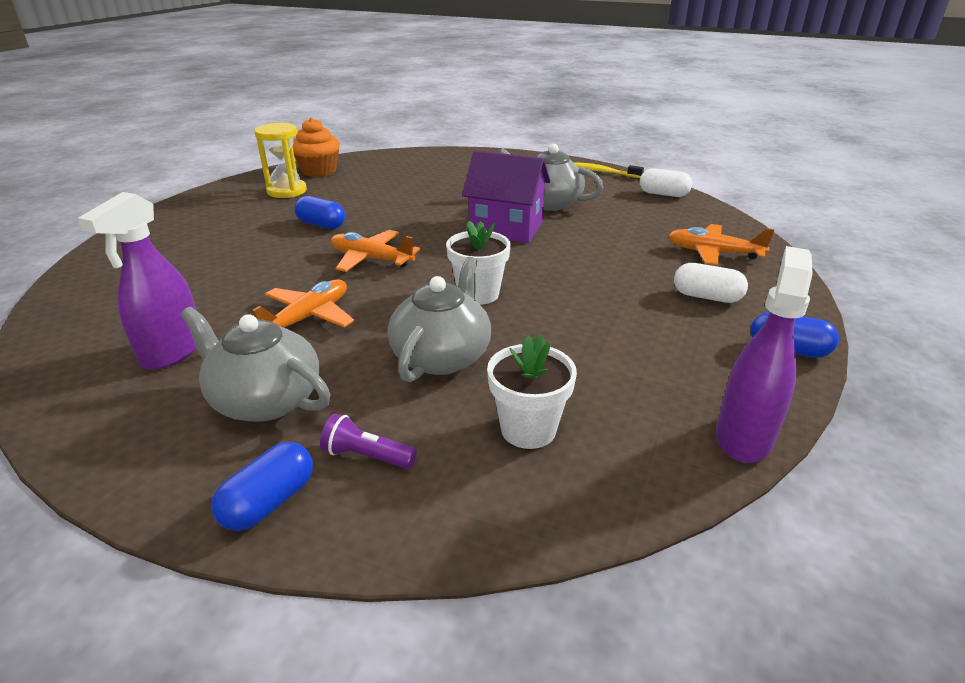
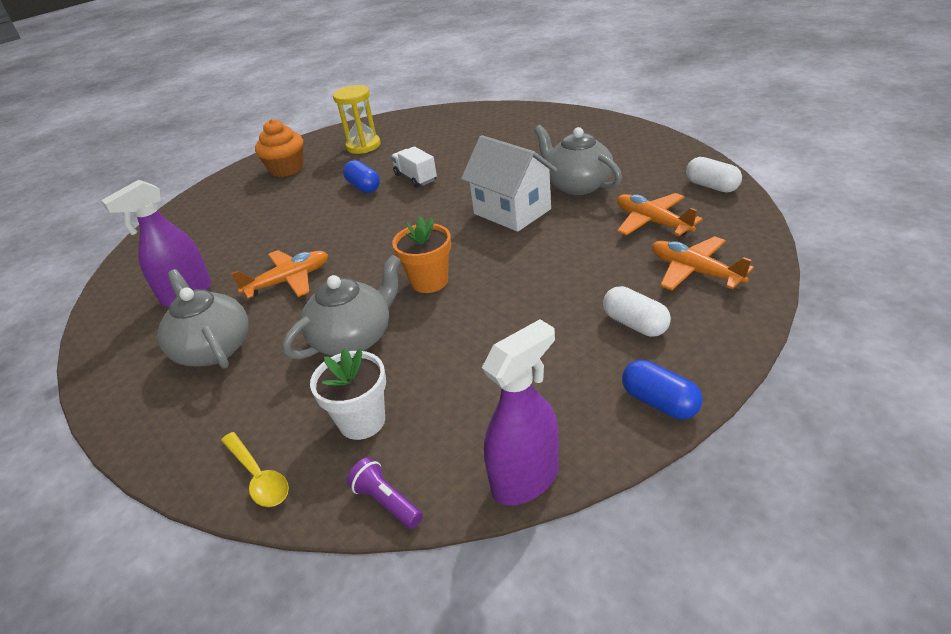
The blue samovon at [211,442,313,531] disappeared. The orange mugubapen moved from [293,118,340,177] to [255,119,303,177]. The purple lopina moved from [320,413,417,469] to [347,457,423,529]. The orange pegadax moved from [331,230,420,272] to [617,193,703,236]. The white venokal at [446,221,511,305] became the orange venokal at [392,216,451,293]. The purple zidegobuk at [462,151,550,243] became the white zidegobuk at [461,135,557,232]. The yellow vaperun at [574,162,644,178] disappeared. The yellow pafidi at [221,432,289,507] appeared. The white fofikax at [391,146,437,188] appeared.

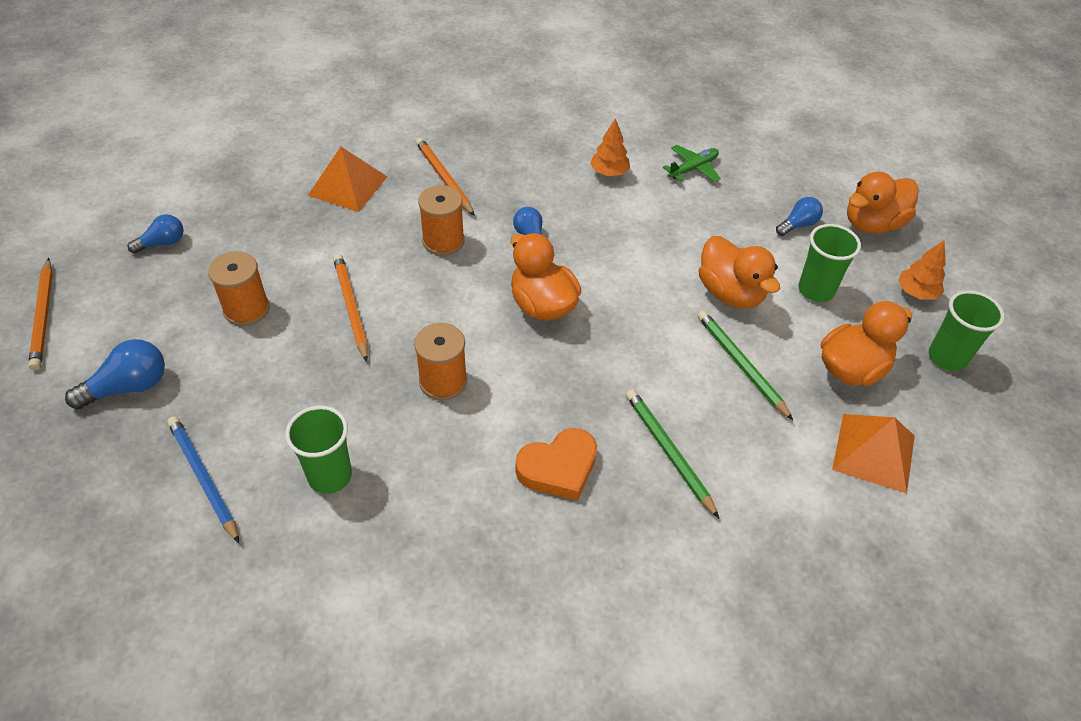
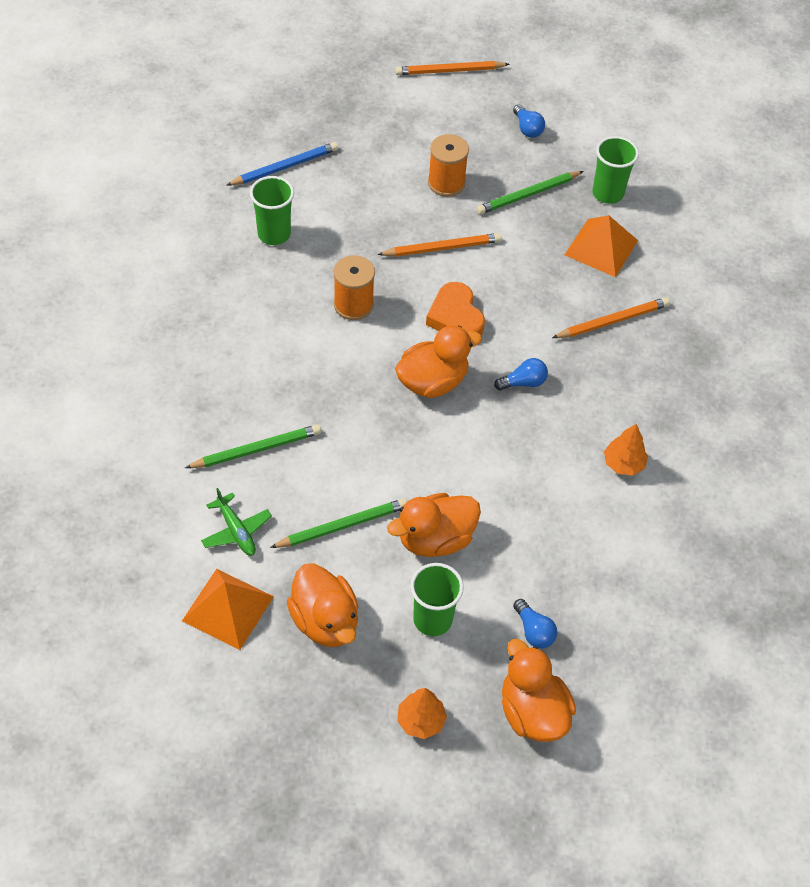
The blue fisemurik at [65,339,165,409] disappeared. The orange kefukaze at [418,185,465,256] disappeared. The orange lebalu moved from [515,428,597,501] to [426,282,485,335]. The green pegadax moved from [663,145,721,182] to [201,488,272,556]. The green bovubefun moved from [929,290,1005,371] to [592,136,639,204]. The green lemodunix at [476,171,584,214] appeared.

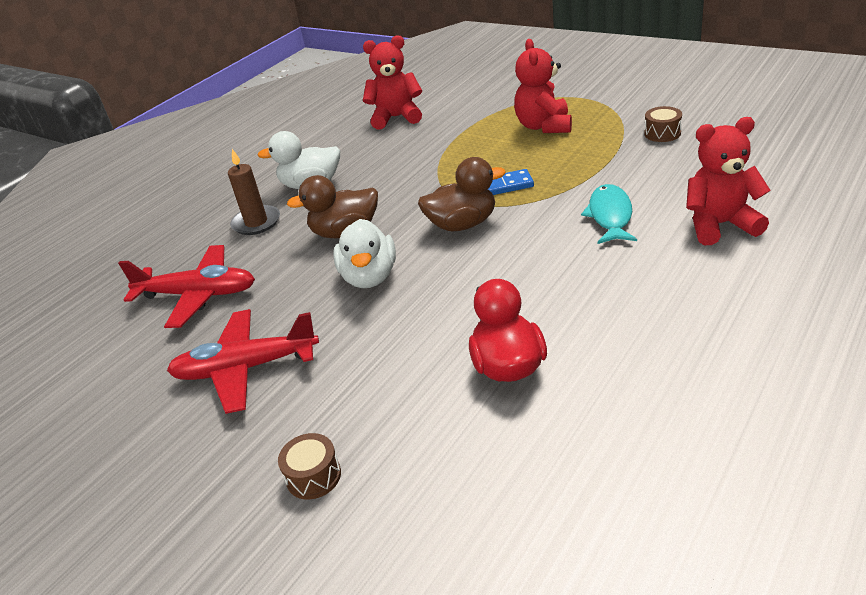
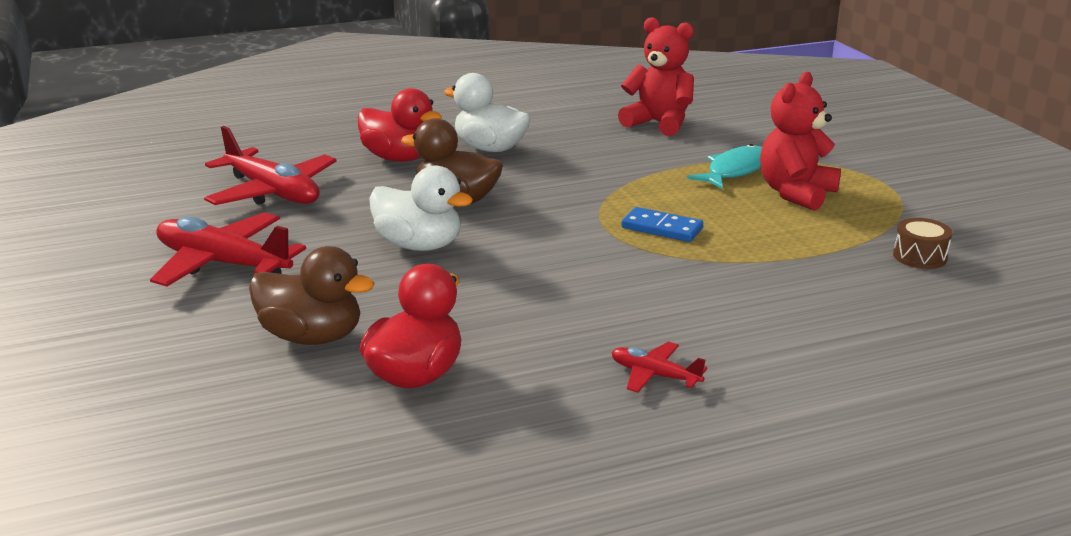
The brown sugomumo at [228,149,280,235] was replaced by the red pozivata at [358,88,442,162]. The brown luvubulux at [278,433,341,499] disappeared. The white pozivata at [333,219,396,288] turned 90 degrees counterclockwise. The brown pozivata moved from [418,157,506,231] to [249,246,375,345]. The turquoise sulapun moved from [581,184,637,244] to [687,144,762,189]. The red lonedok at [686,117,771,245] disappeared. The red pegadax at [611,342,707,393] appeared.

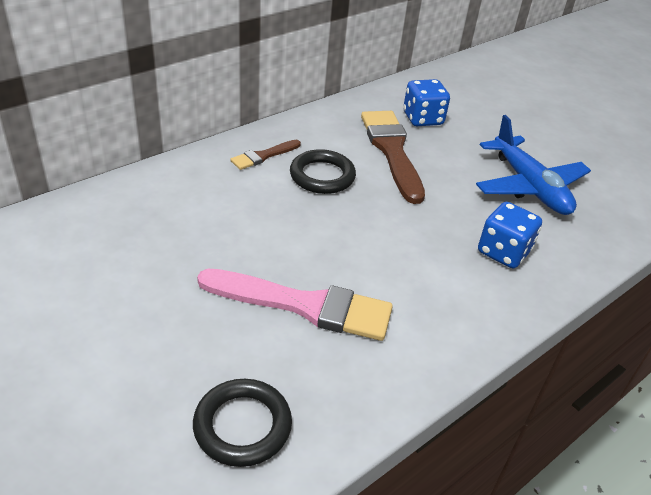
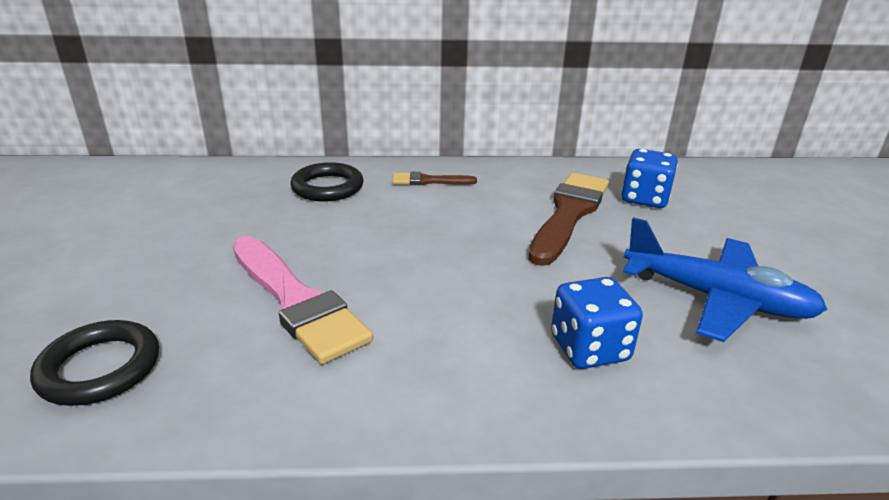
The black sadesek moved from [290,149,356,194] to [291,162,364,202]. The blue pegadax at [476,115,591,215] turned 75 degrees counterclockwise.

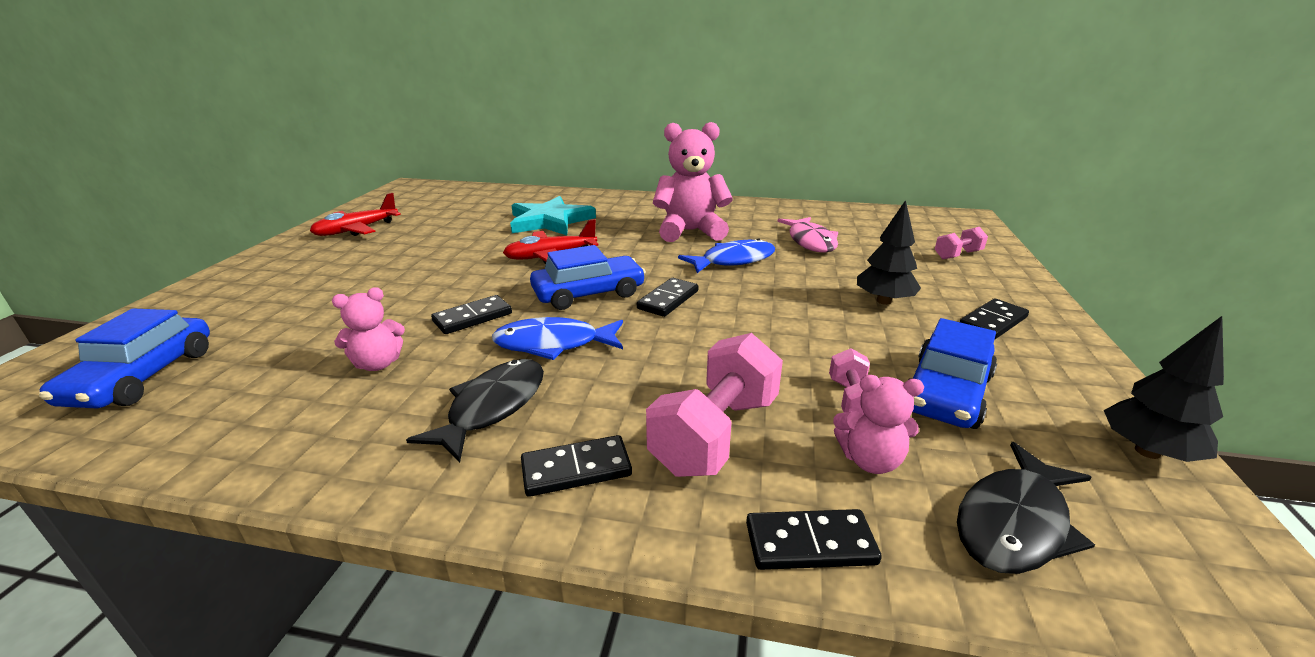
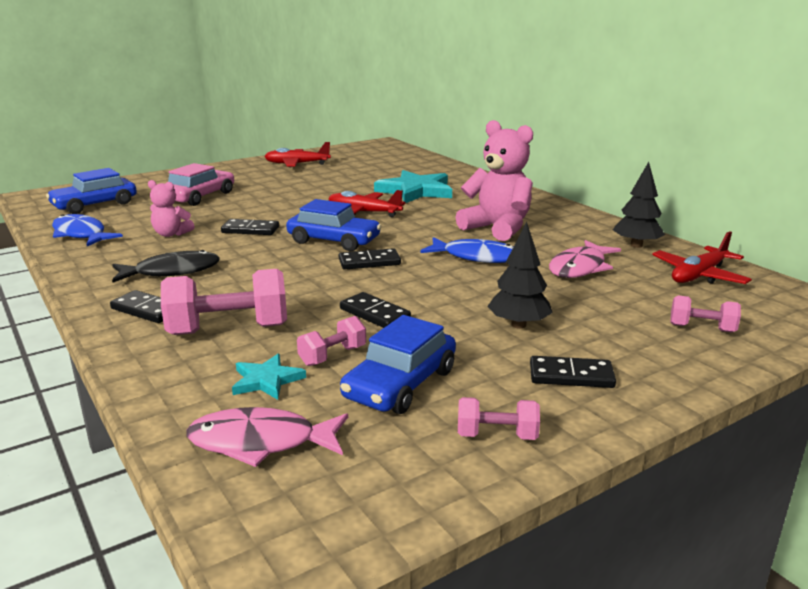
The blue sulapun moved from [492,317,623,360] to [52,214,123,246]. The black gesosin moved from [746,509,882,570] to [340,292,411,328]. The pink lonedok at [833,375,924,474] was replaced by the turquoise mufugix at [232,354,306,400]. The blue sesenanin at [908,318,997,429] turned 45 degrees counterclockwise. The black sulapun at [957,442,1095,574] became the pink sulapun at [186,407,348,467]. The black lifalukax moved from [1104,316,1224,462] to [613,162,665,248]. The pink sesenanin at [168,163,234,206] appeared. The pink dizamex at [458,397,540,440] appeared. The red pegadax at [652,232,752,284] appeared.

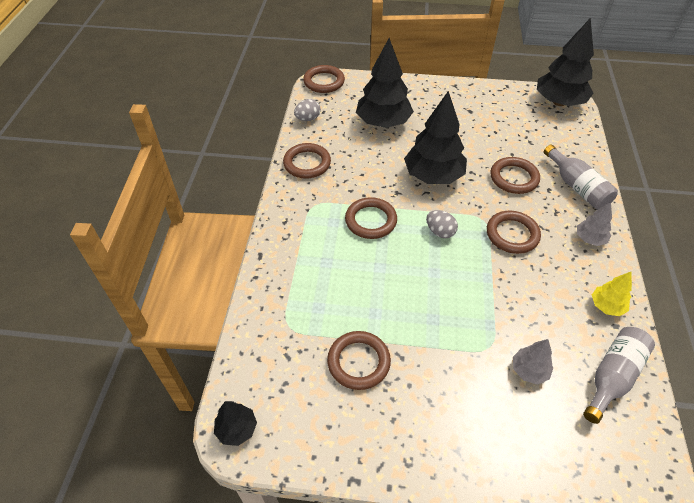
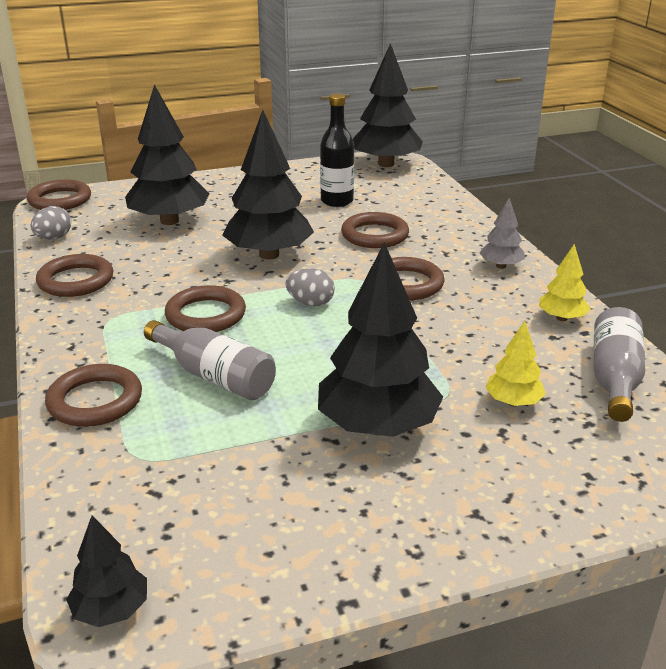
The brown sadesek moved from [327,331,391,390] to [45,364,142,427]. The grey lifalukax at [513,339,553,384] became the yellow lifalukax at [485,321,546,406]. The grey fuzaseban moved from [544,145,618,210] to [144,320,276,400]. The black lifalukax at [318,242,443,437] appeared. The black fuzaseban at [320,94,354,207] appeared.

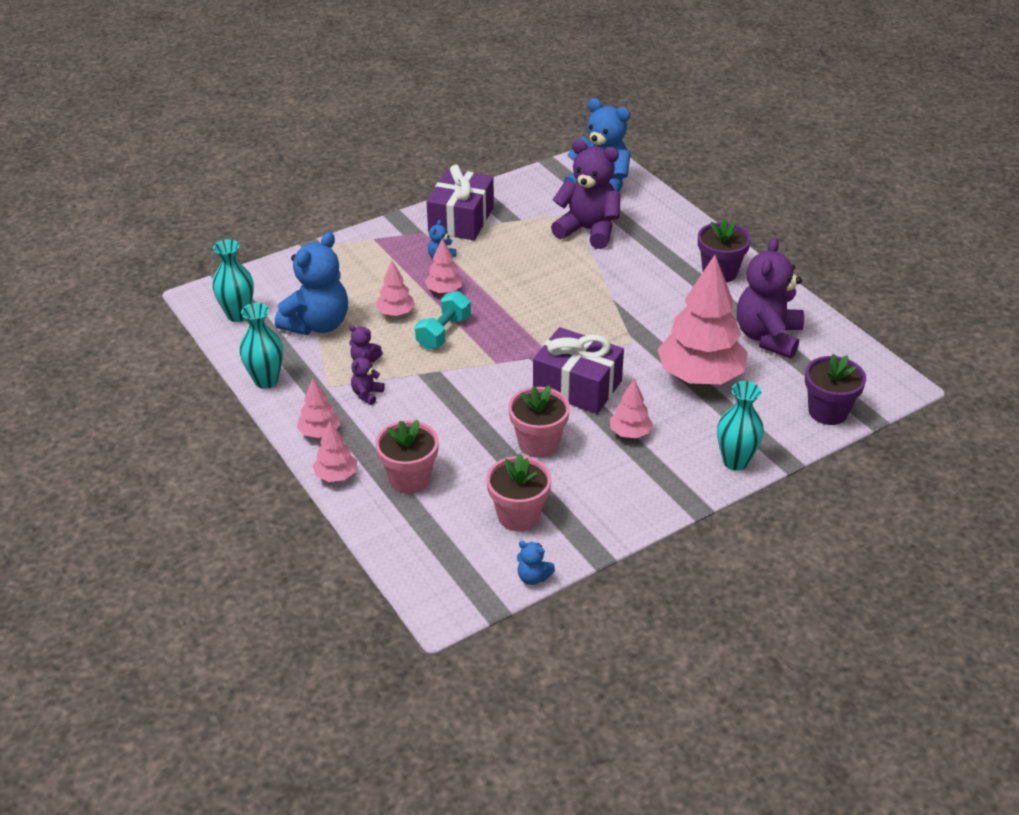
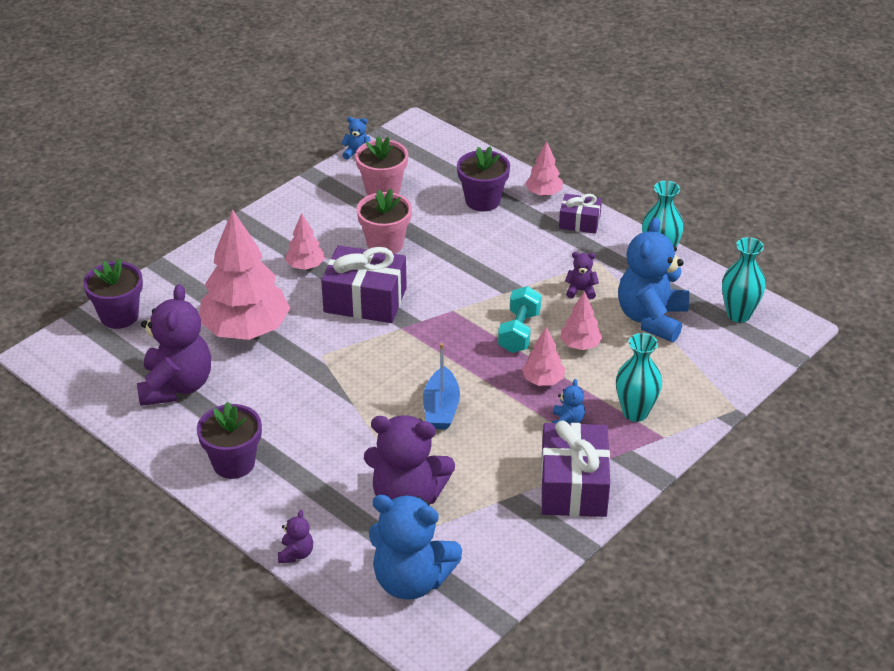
The pink lifalukax at [297,378,340,438] was replaced by the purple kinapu at [559,194,602,234]. The purple lonedok moved from [351,351,385,405] to [278,510,313,563]. The pink venokal at [375,420,439,494] became the purple venokal at [457,146,510,212]. The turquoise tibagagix moved from [717,381,764,471] to [616,333,662,422]. The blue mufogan at [423,343,460,429] appeared.

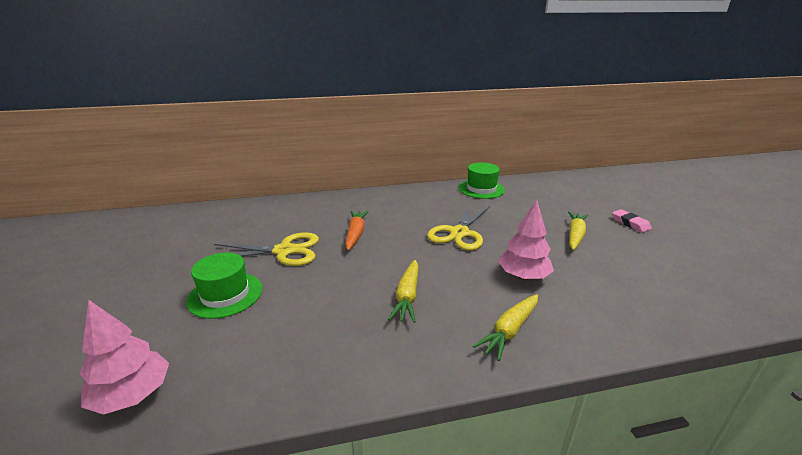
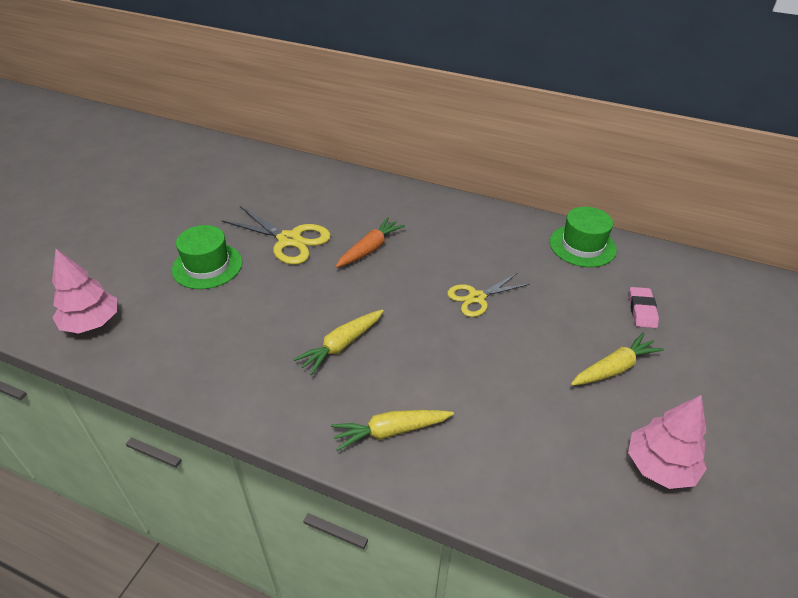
The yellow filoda at [427,204,490,250] changed to 0.66 times the size. The pink lifalukax moved from [498,200,554,280] to [628,395,707,489]. The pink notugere moved from [612,209,652,233] to [629,287,659,328].

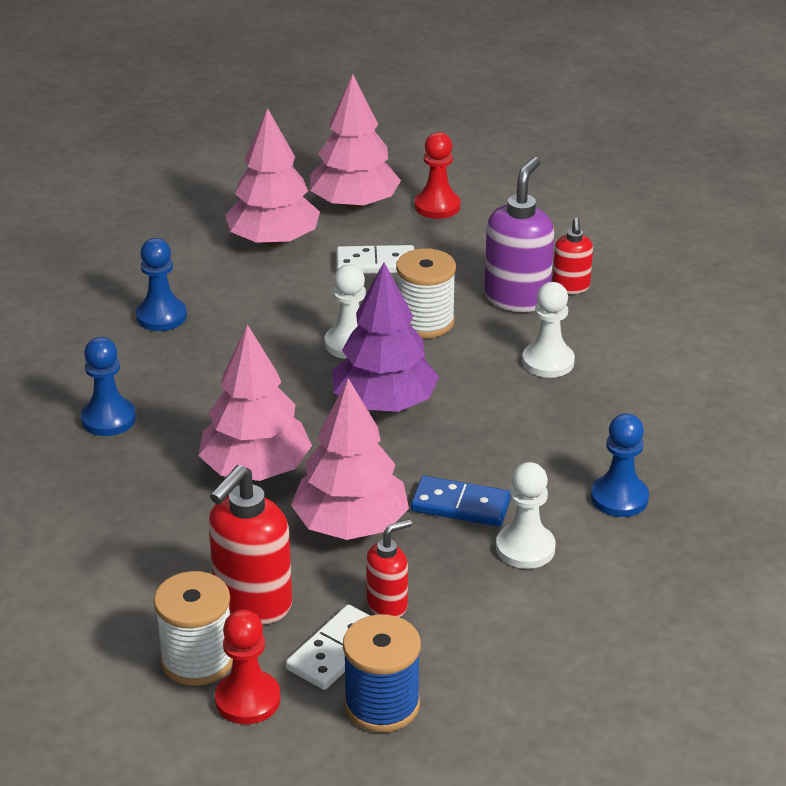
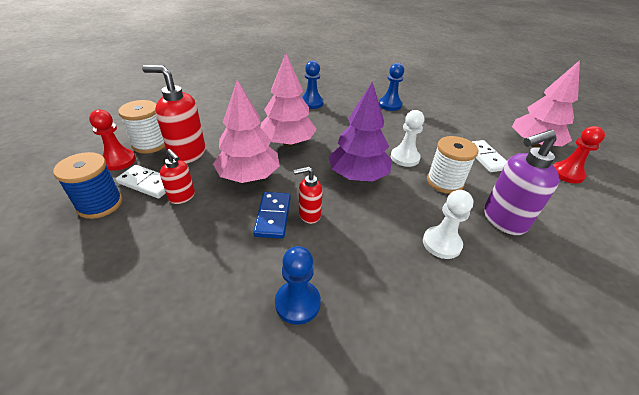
The pink lifalukax at [225,108,320,246] disappeared. The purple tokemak at [484,157,554,312] turned 150 degrees clockwise. The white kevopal at [496,462,556,569] disappeared. The red tokemak moved from [552,217,593,294] to [294,167,323,224].

